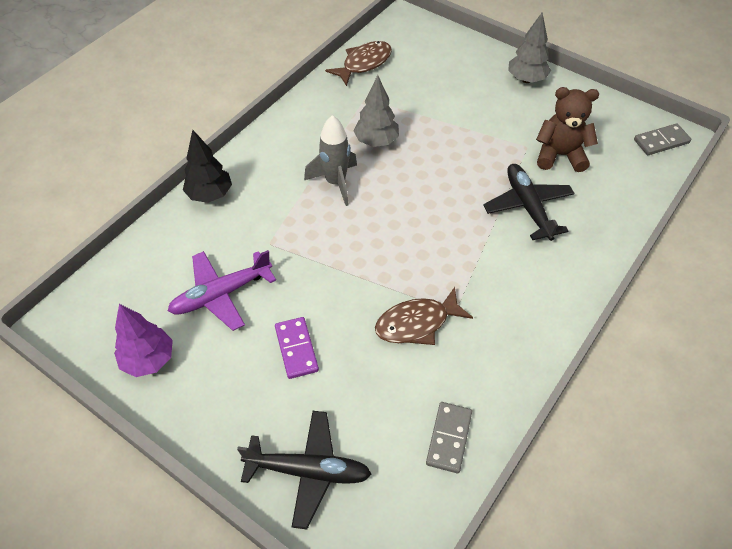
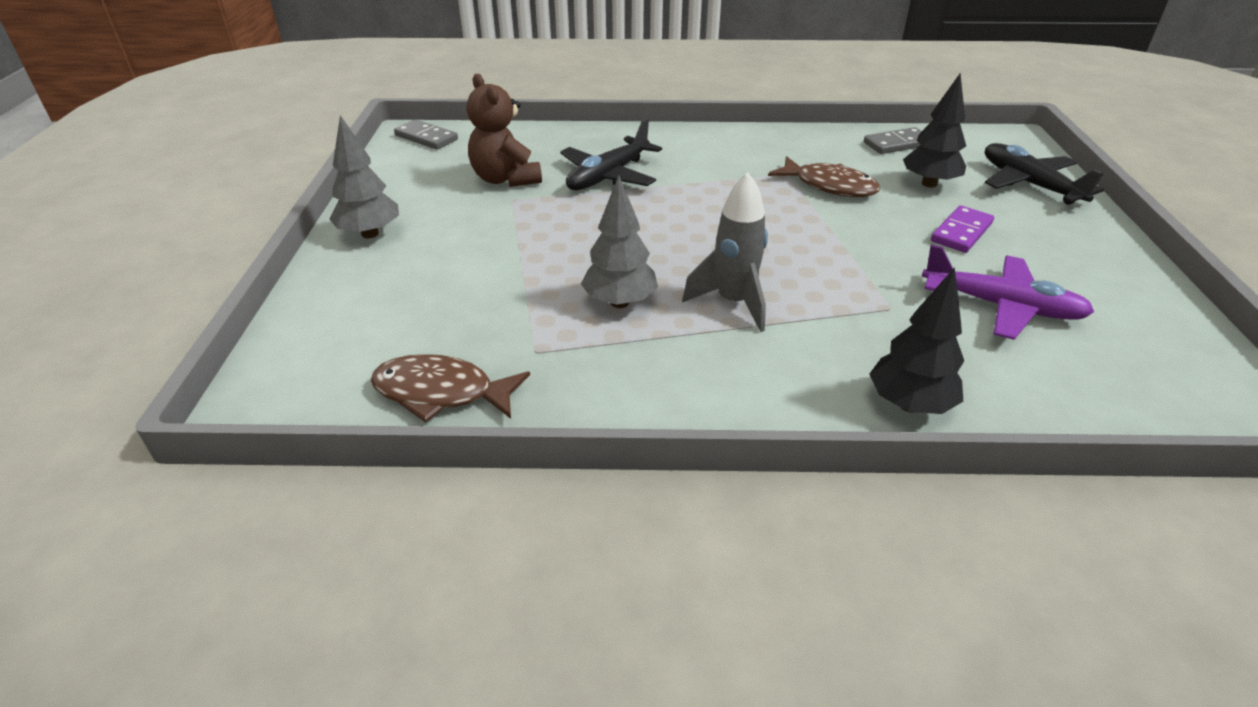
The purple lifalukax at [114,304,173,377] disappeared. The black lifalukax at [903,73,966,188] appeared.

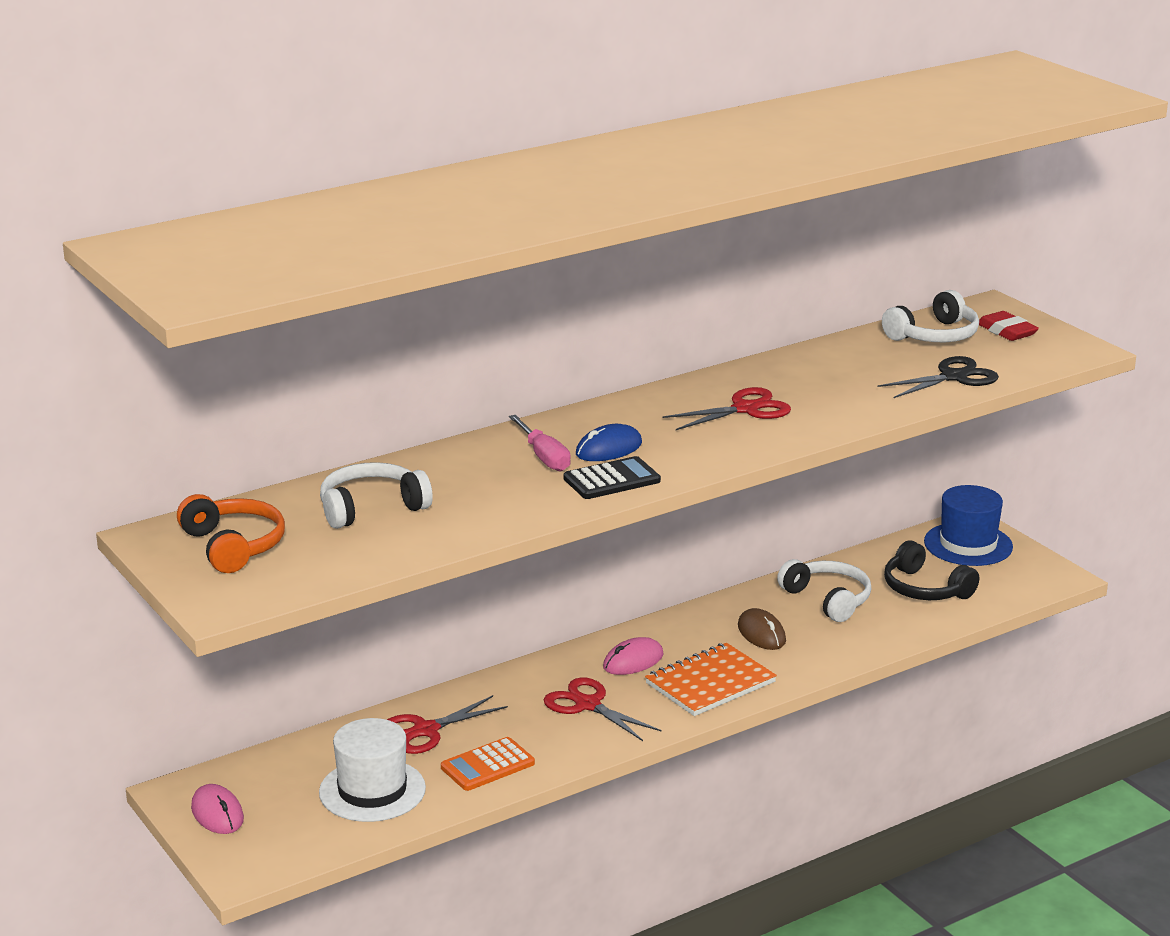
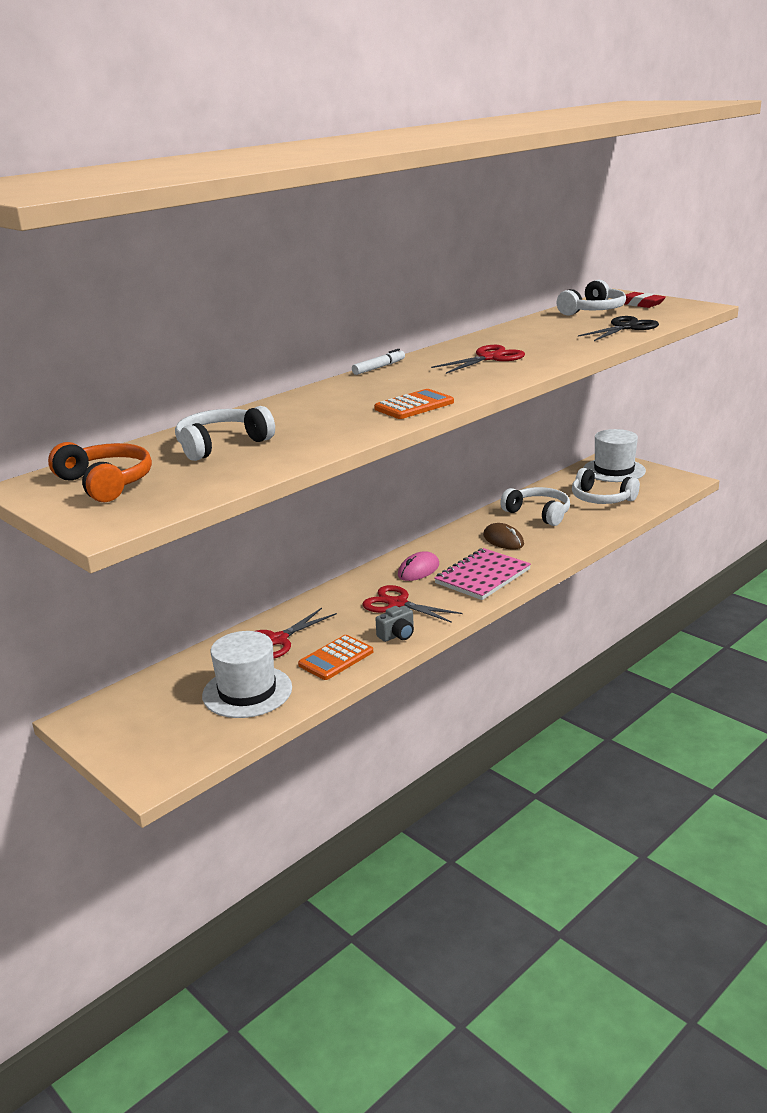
The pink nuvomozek at [191,784,244,834] disappeared. The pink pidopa at [509,415,571,472] disappeared. The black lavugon at [564,456,661,499] became the orange lavugon at [374,389,454,419]. The blue nuvomozek at [576,424,642,461] disappeared. The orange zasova at [645,643,777,716] became the pink zasova at [434,548,531,600]. The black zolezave at [884,541,979,600] became the white zolezave at [572,468,640,504]. The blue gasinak at [924,485,1013,566] became the white gasinak at [583,429,646,482]. The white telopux at [352,349,405,375] appeared. The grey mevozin at [375,606,414,642] appeared.

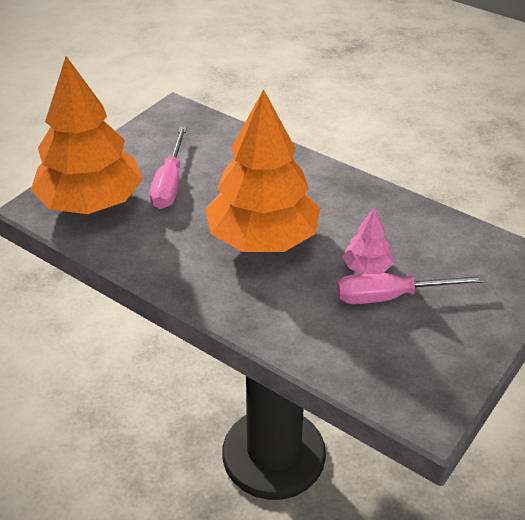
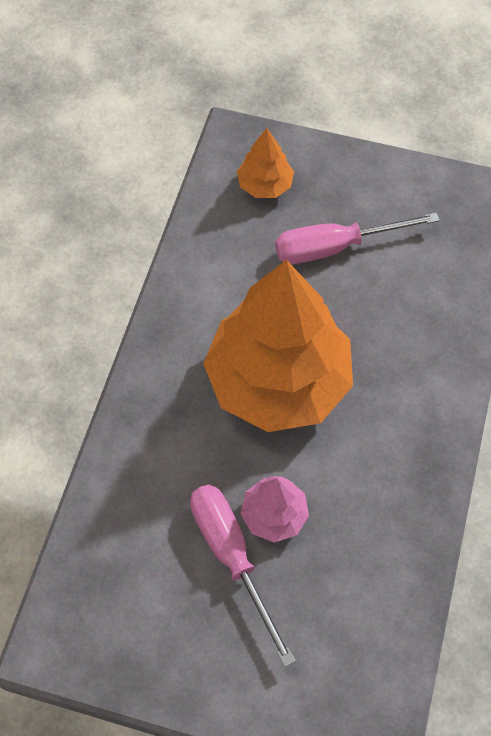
The orange lifalukax at [30,56,143,214] changed to 0.43 times the size.

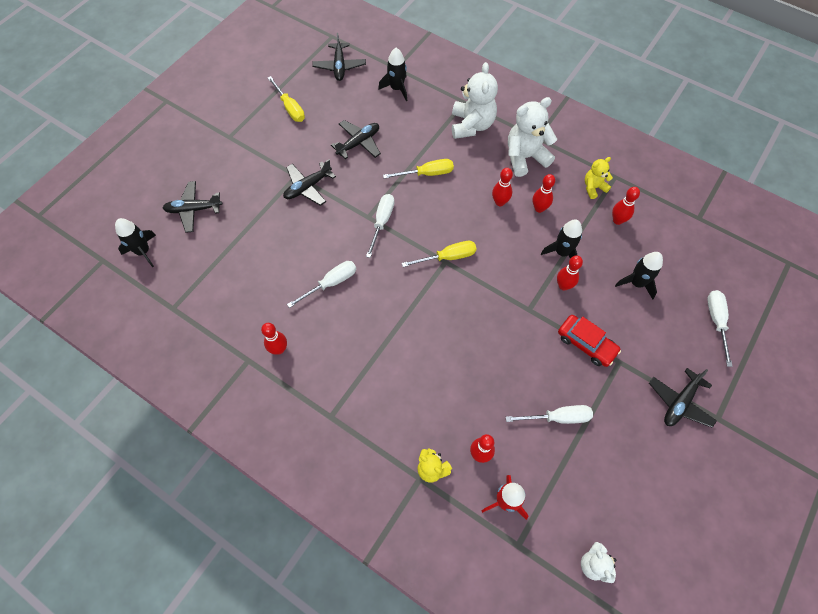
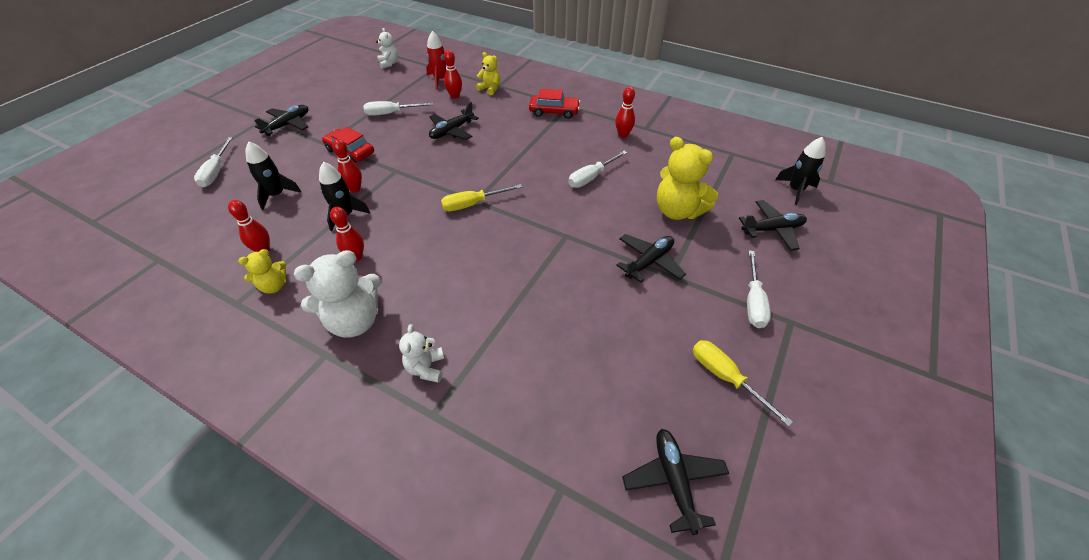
The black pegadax moved from [331,120,381,159] to [429,102,479,140]. The white pidopa moved from [366,194,394,258] to [747,251,771,328]. The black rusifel at [378,48,407,101] disappeared. The yellow pidopa at [383,159,454,179] disappeared. The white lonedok at [452,62,498,139] changed to 0.55 times the size. The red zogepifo at [492,168,513,206] disappeared. The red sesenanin at [529,89,580,119] appeared. The yellow lonedok at [657,137,718,220] appeared.

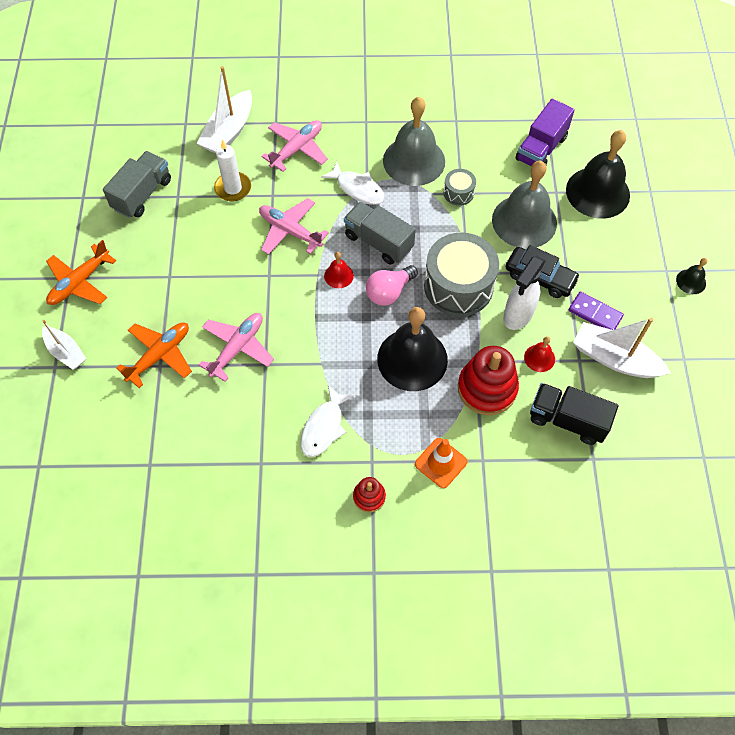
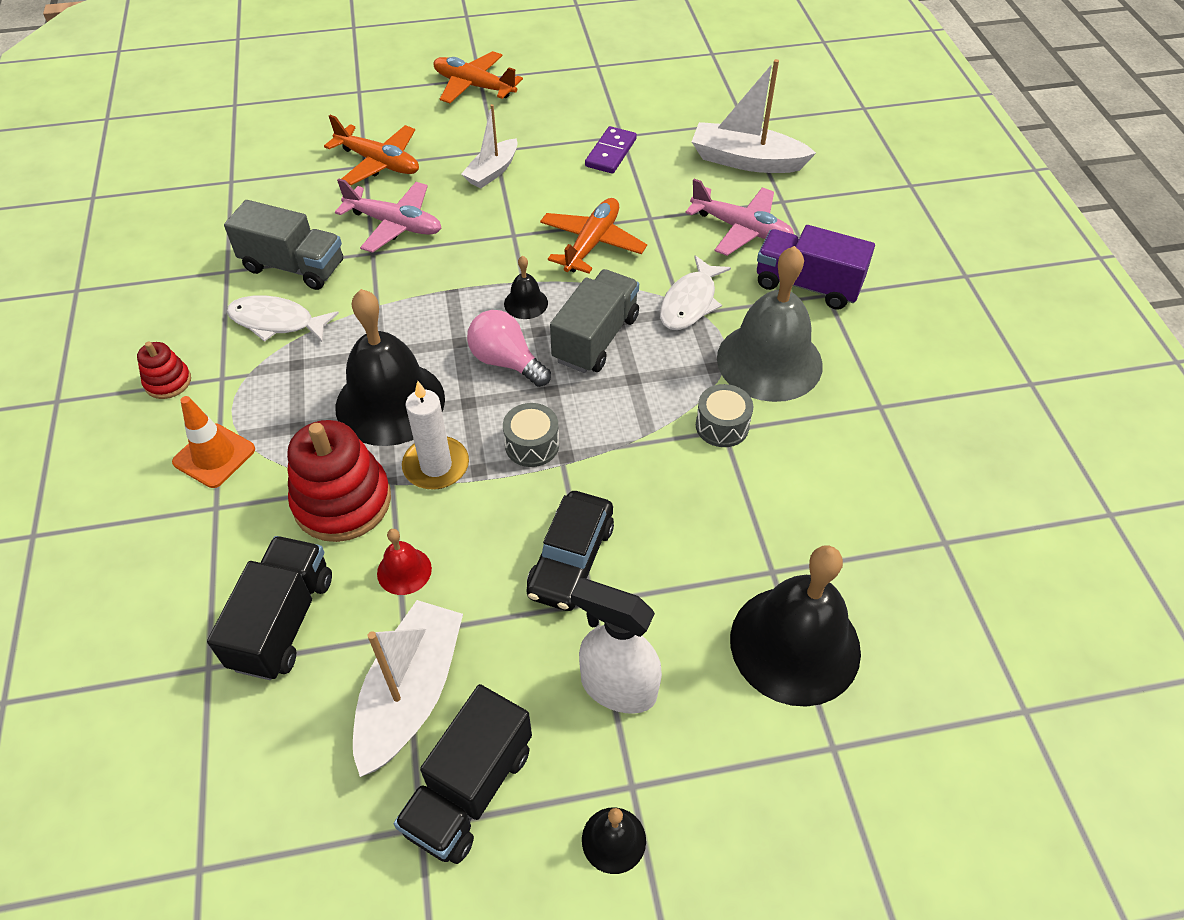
The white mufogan moved from [42,320,87,370] to [461,104,518,188]. The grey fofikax moved from [103,151,171,218] to [224,200,343,290]. The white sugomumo moved from [214,139,251,201] to [402,381,469,490]. The pink pegadax at [259,198,329,255] became the orange pegadax at [540,198,647,274]. The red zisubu at [324,252,354,288] became the black zisubu at [504,256,548,319]. The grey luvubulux at [424,232,499,317] changed to 0.47 times the size. The grey zisubu at [492,161,557,249] disappeared. The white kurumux moved from [503,256,546,330] to [571,578,662,714]. The purple fofikax moved from [515,99,575,167] to [757,225,875,310]. The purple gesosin moved from [569,292,624,330] to [585,126,637,174]. The black fofikax at [394,684,532,864] appeared.

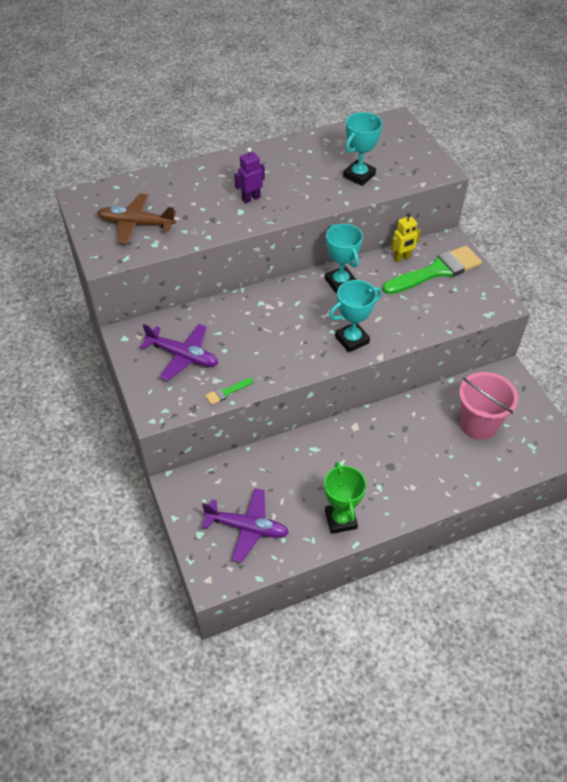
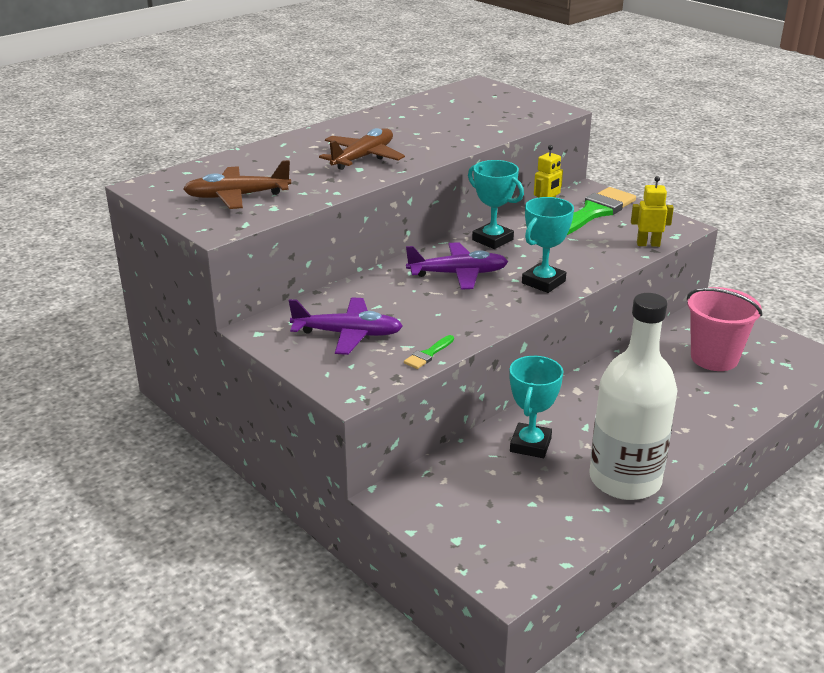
The purple pegadax moved from [202,488,289,562] to [406,242,508,290]. The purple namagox at [234,147,265,203] was replaced by the brown pegadax at [319,128,405,170]. The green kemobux at [324,462,366,534] was replaced by the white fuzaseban at [589,293,678,500]. The turquoise kemobux moved from [343,112,382,186] to [509,356,564,458]. The yellow namagox at [631,176,674,247] appeared.

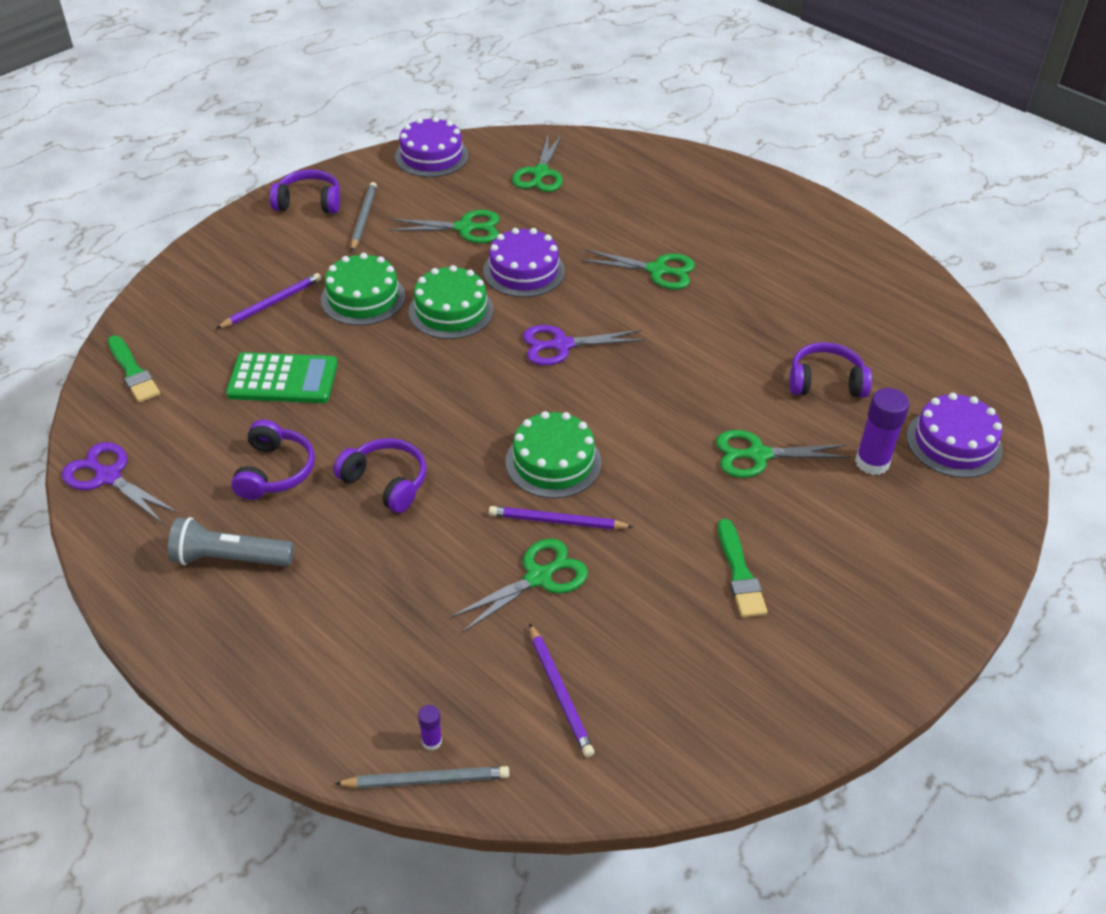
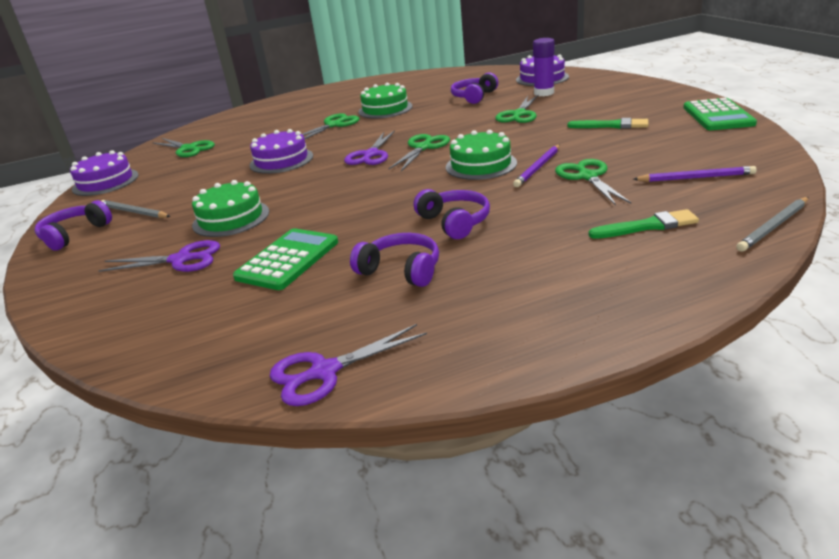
The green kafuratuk moved from [108,335,160,403] to [588,209,699,239]. The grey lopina at [168,517,294,567] disappeared. The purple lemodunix at [216,273,321,329] was replaced by the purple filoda at [98,240,220,272]. The purple zolezave at [333,438,426,513] turned 90 degrees clockwise. The grey lemodunix at [334,766,509,789] turned 150 degrees counterclockwise. The green filoda moved from [389,210,499,243] to [389,134,450,171]. The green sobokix moved from [409,265,494,339] to [358,83,413,118]. The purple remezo at [418,705,442,750] disappeared. The green lavugon at [683,98,757,130] appeared.

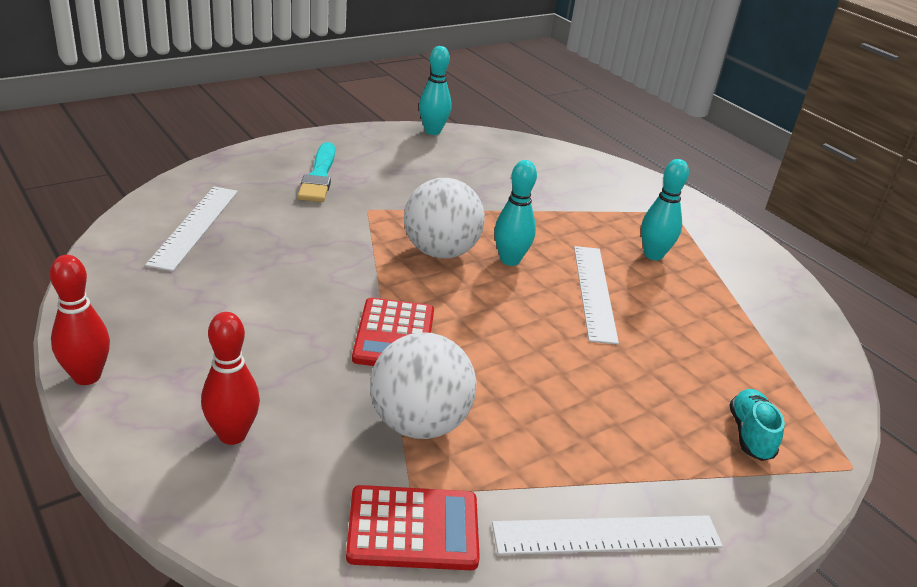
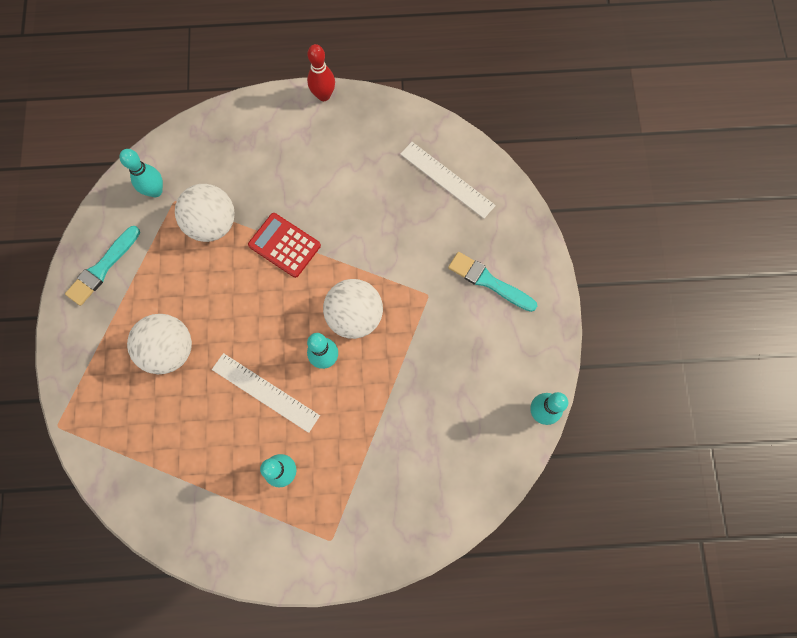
The red zogepifo at [201,312,260,445] disappeared. The red lavugon at [346,485,480,570] was replaced by the turquoise zogepifo at [119,149,163,197]. The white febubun at [492,515,723,555] was replaced by the turquoise kafuratuk at [65,226,140,306]. The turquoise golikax at [730,389,785,461] disappeared. The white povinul at [127,314,192,374] appeared.

